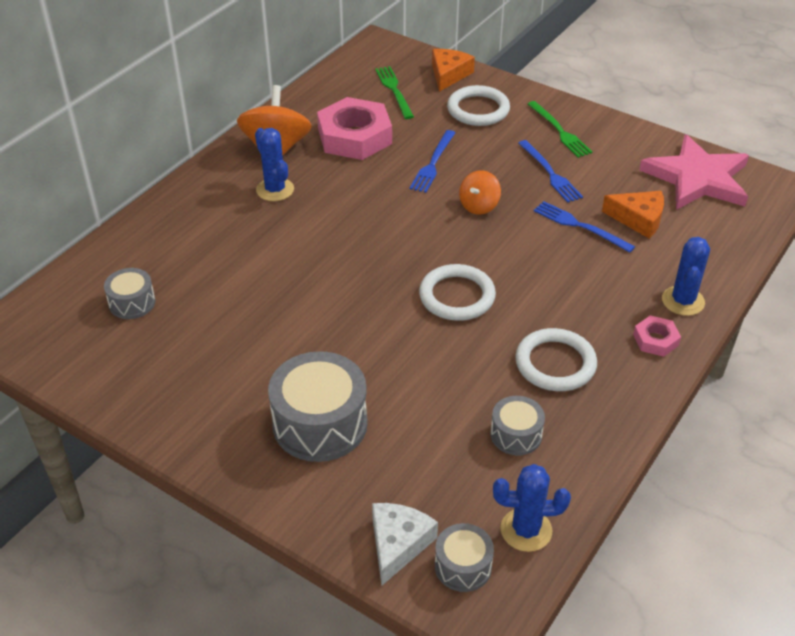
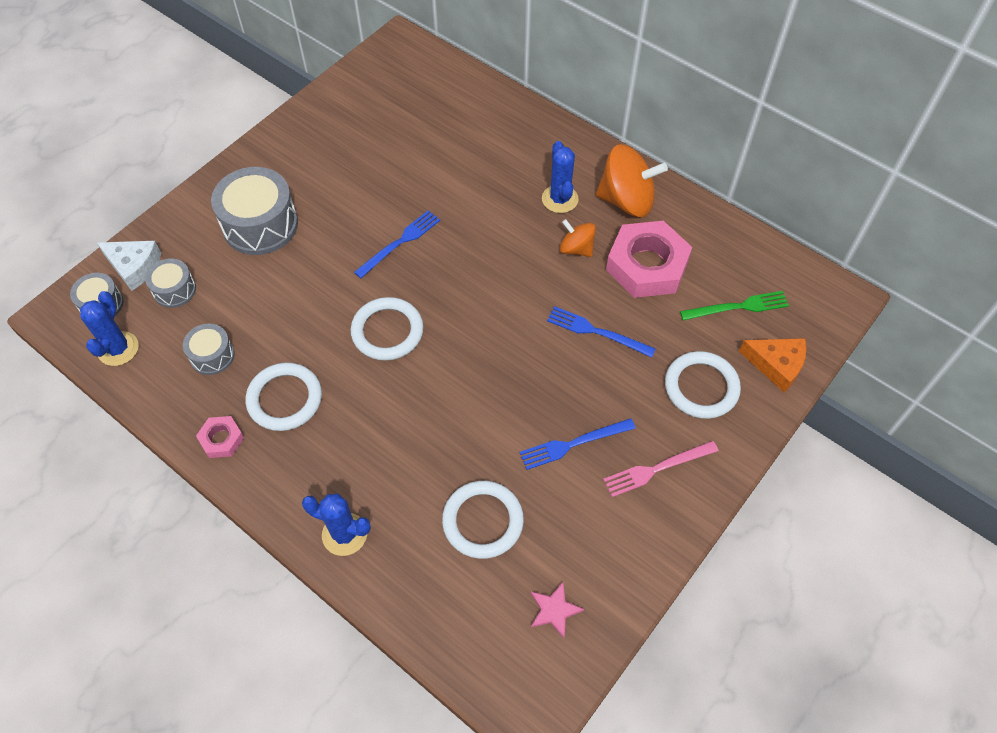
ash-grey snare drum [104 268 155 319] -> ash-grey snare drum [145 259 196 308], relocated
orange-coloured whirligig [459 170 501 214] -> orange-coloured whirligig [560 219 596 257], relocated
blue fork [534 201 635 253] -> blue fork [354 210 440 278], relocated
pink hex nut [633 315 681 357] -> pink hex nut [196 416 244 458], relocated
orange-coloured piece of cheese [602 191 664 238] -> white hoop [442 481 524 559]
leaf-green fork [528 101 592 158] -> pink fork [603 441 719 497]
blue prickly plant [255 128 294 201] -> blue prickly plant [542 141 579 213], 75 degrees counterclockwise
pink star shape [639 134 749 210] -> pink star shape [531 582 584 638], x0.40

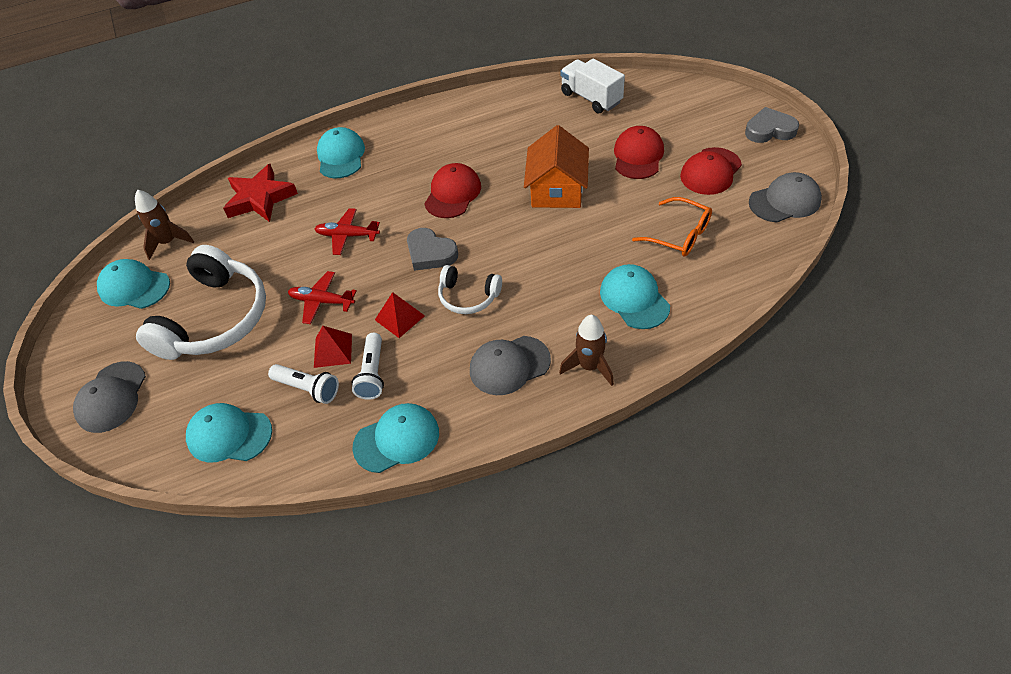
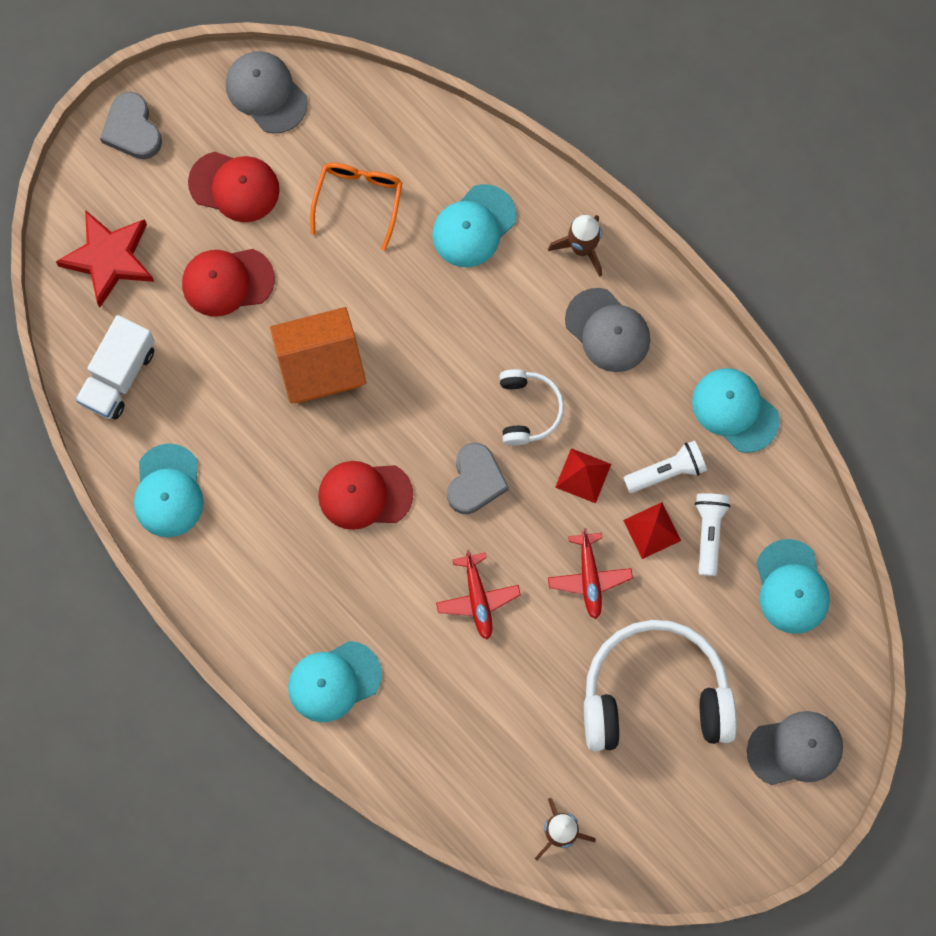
turquoise baseball cap [97 259 170 309] -> turquoise baseball cap [134 443 204 537], relocated
red star shape [223 164 298 222] -> red star shape [56 210 154 308], relocated

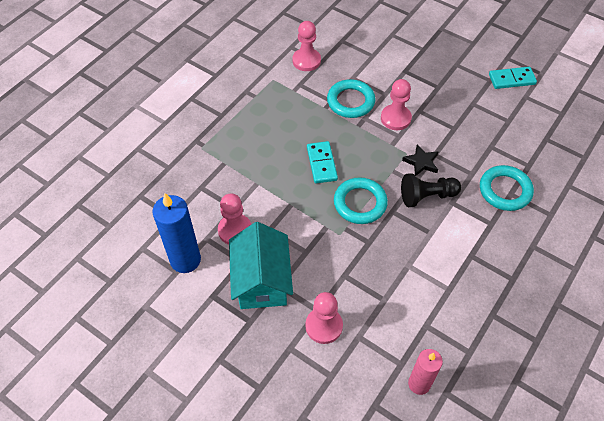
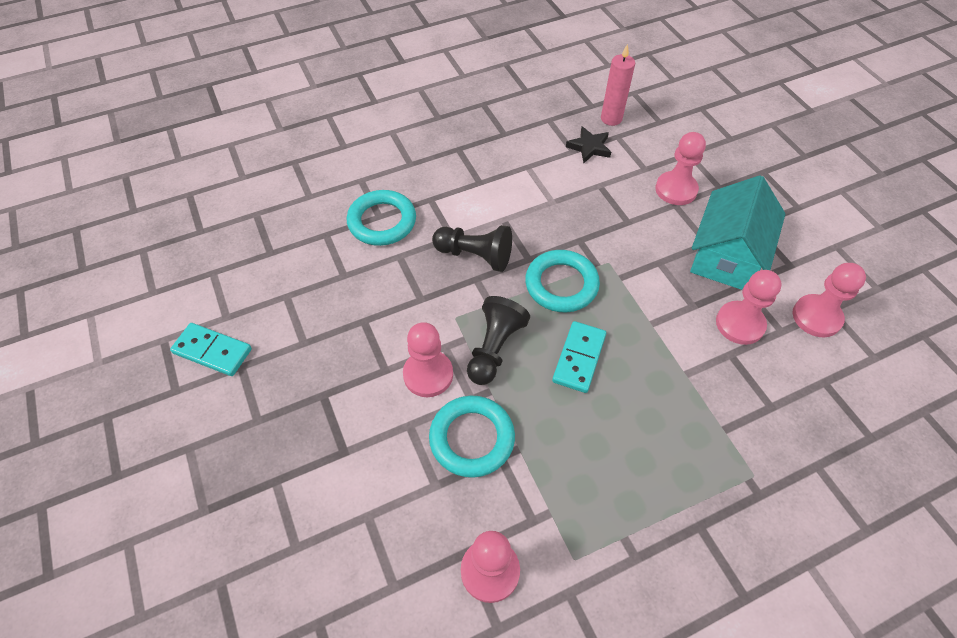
none -> jet-black game pawn [467 296 530 385]
jet-black star shape [402 144 439 176] -> jet-black star shape [566 126 611 163], relocated
blue wax candle [152 193 201 273] -> pink game pawn [793 263 866 337]

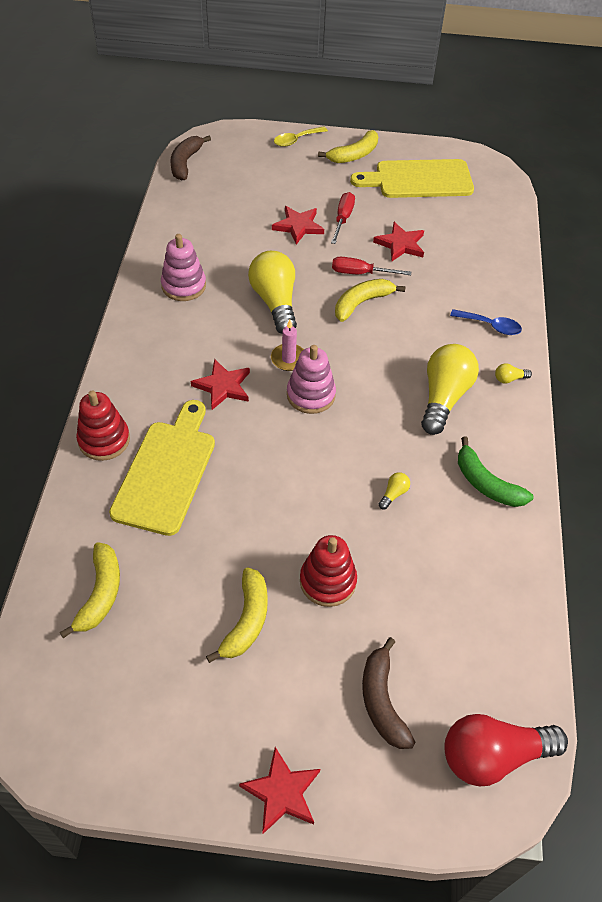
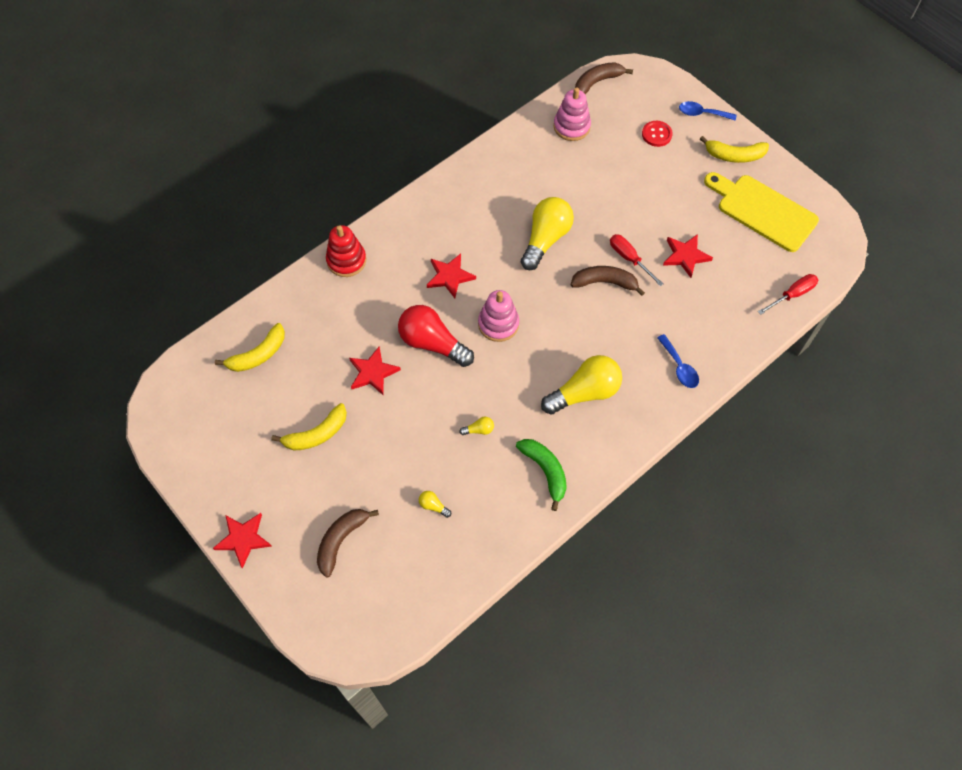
golden bread board [109 400 215 536] -> none
pink wax candle [271 320 304 371] -> none
red stacking rings [300 535 357 607] -> none
none -> red button [642 121 673 147]
pink stacking rings [161 234 206 301] -> pink stacking rings [554 87 591 141], relocated
red star shape [272 206 324 245] -> red star shape [349 347 401 395], relocated
red hand screwdriver [331 192 355 244] -> red hand screwdriver [758 274 818 315], relocated
red lightbulb [444 714 568 786] -> red lightbulb [398 305 474 367], relocated
golden lightbulb [495 363 532 384] -> golden lightbulb [419 491 451 518], relocated
golden teaspoon [274 126 328 147] -> blue teaspoon [679 101 736 121]
golden toy banana [335 279 405 322] -> russet toy banana [571 266 645 296]
leaf-green toy banana [458 436 533 507] -> leaf-green toy banana [516 439 567 511], 150 degrees clockwise

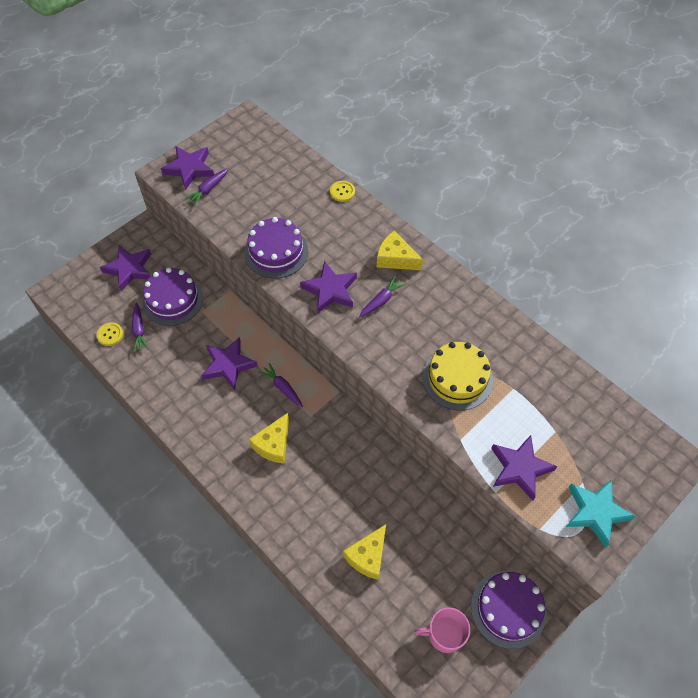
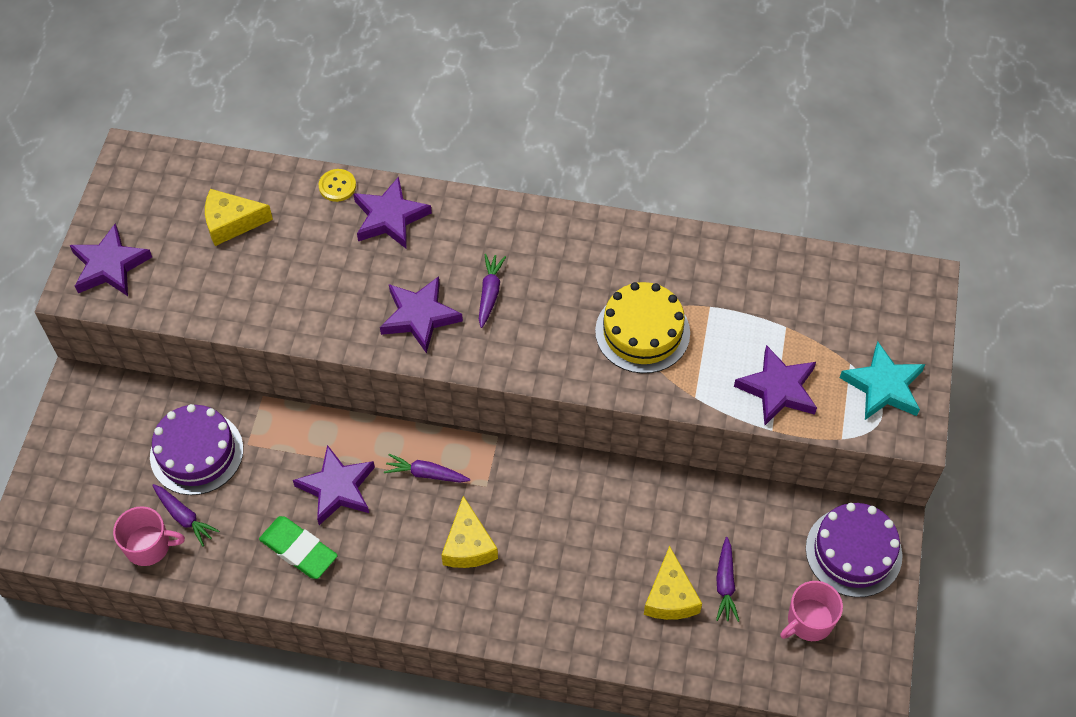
royal purple gateau [244 217 308 278] -> none
none -> leaf-green pencil eraser [259 516 338 579]
royal purple star shape [100 245 151 291] -> royal purple star shape [353 177 432 248], relocated
royal purple root vegetable [185 169 228 206] -> royal purple root vegetable [716 537 739 622], relocated
golden piece of cheese [377 231 423 270] -> golden piece of cheese [205 189 273 246], relocated
golden button [96 322 123 346] -> pink mug [113 506 185 566]

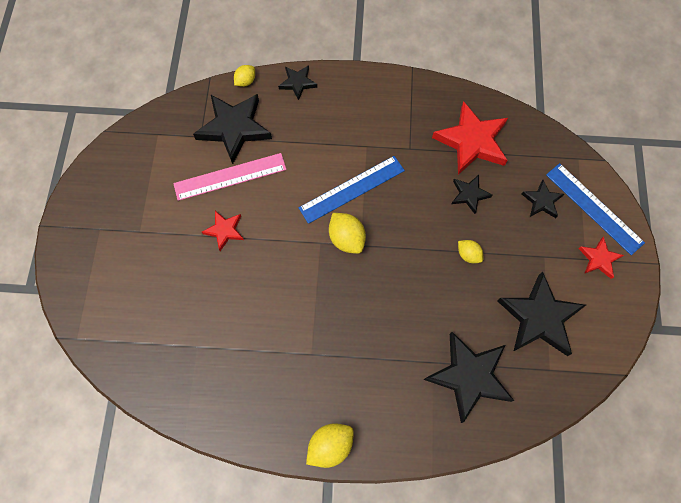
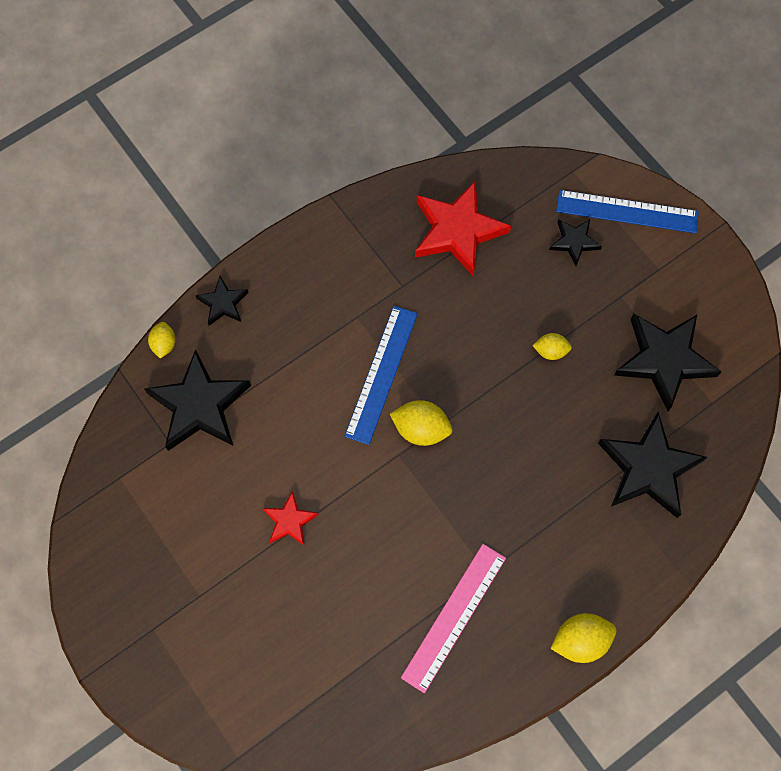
jet-black star shape [452 175 492 214] -> none
red star shape [579 237 624 279] -> none
pink measuring stick [173 153 287 201] -> pink measuring stick [401 544 506 693], relocated
golden toy lemon [306 423 354 468] -> golden toy lemon [551 613 616 663], 60 degrees clockwise

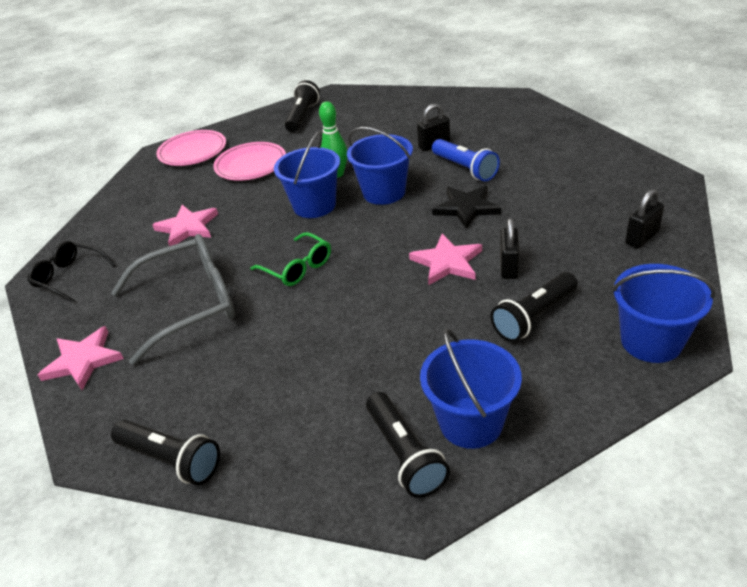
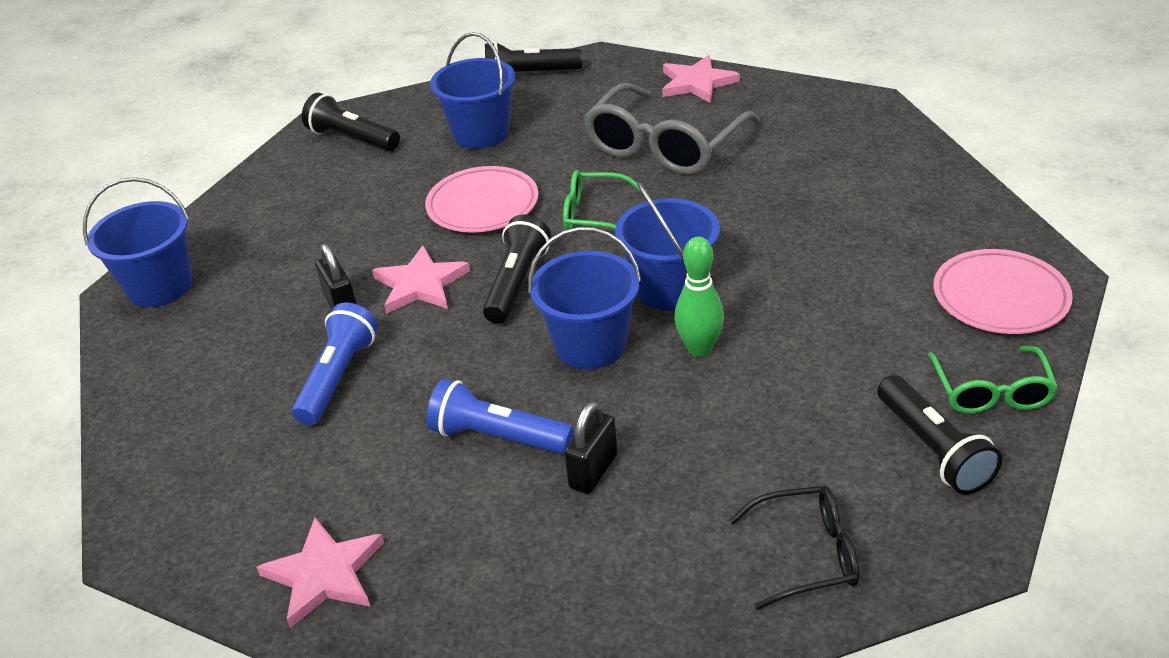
jet-black star shape [432 186 501 229] -> none
jet-black small lock [625 189 664 249] -> none
none -> blue pocket torch [292 303 378 425]
none -> leaf-green eyeglasses [928 346 1058 414]
jet-black eyeglasses [28 241 116 303] -> jet-black eyeglasses [729 486 859 610], relocated
pink star shape [153 205 218 246] -> pink star shape [256 518 384 628], relocated
pink plate [213 142 286 181] -> pink plate [425 166 538 233], relocated
blue sand bucket [420 328 522 449] -> blue sand bucket [430 32 515 149], relocated
jet-black pocket torch [491 272 578 342] -> jet-black pocket torch [483 215 551 324], relocated

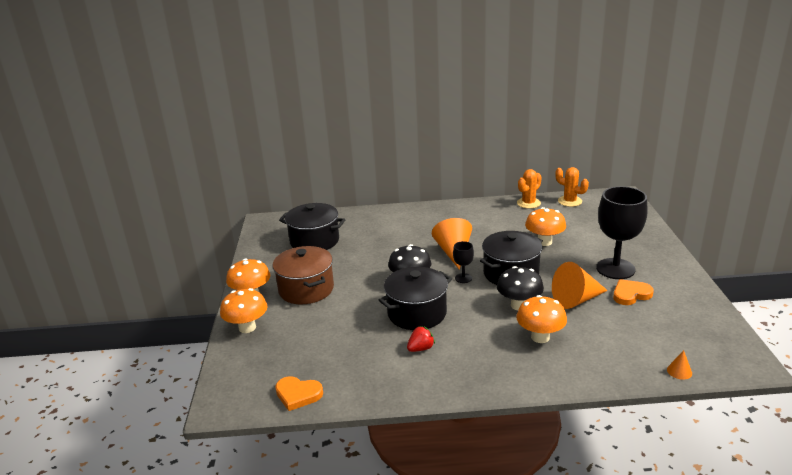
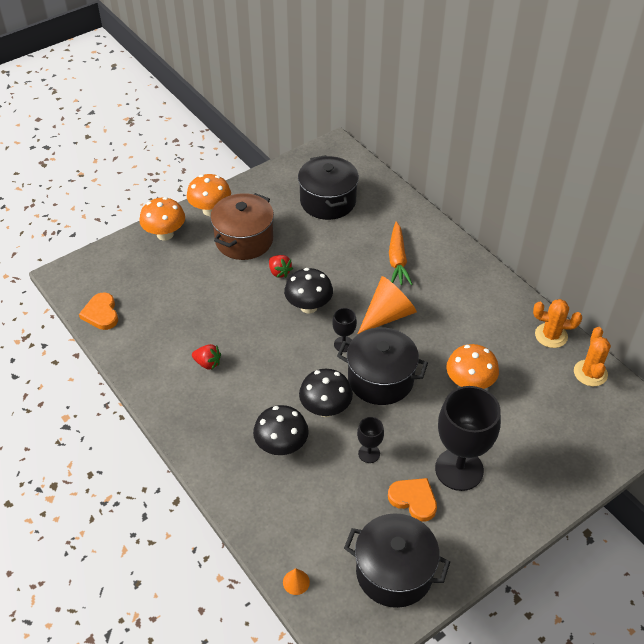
none -> red strawberry [269 255 293 278]
none -> orange-coloured root vegetable [389 222 413 285]
jet-black pot [379 267 452 330] -> jet-black pot [344 513 450 608], relocated
orange-coloured cone shape [552 262 608 309] -> jet-black goblet [357 417 384 463]
orange-coloured mushroom [516 295 567 343] -> jet-black mushroom [253 405 309 455]

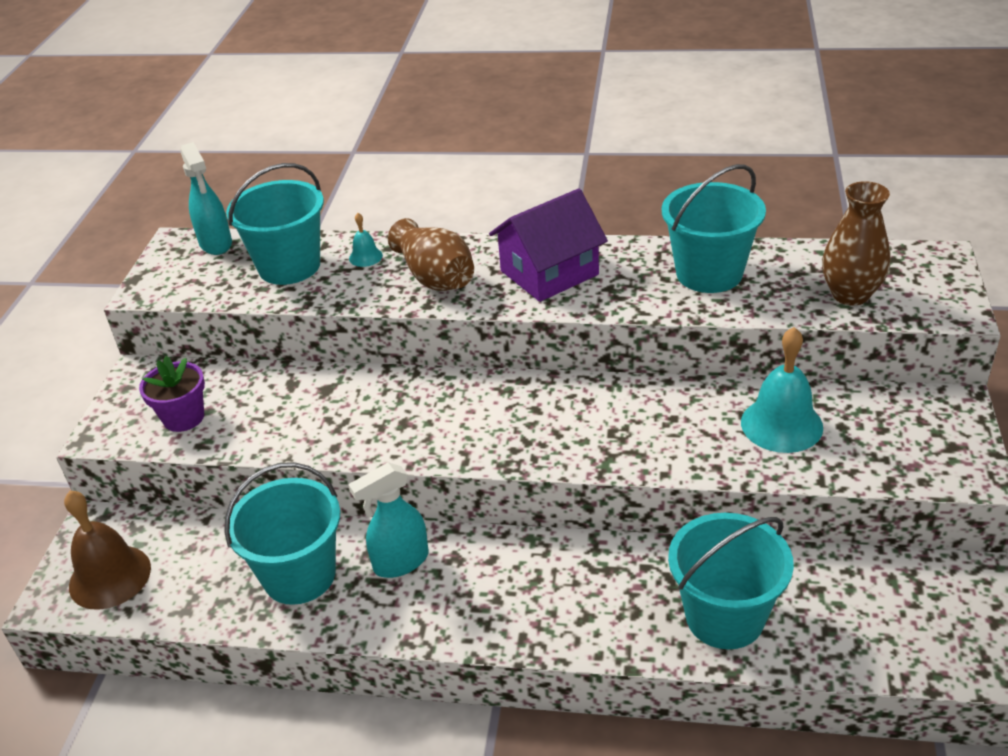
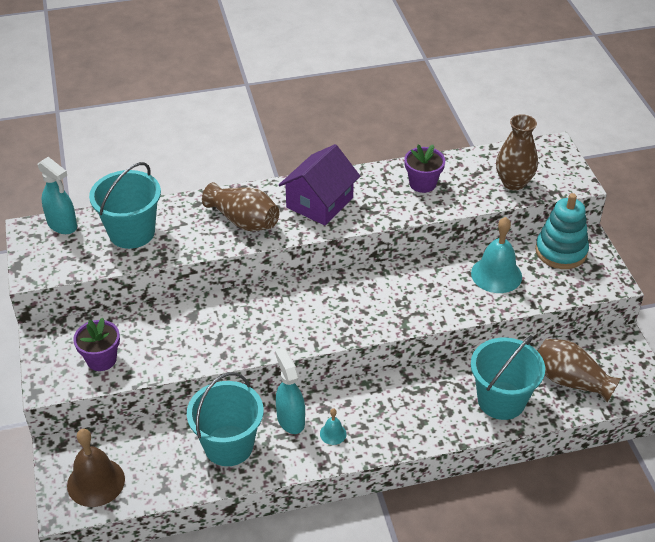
none -> turquoise stacking rings [535 193 589 269]
none -> russet tall vase [538 339 621 402]
turquoise bell [349 213 383 267] -> turquoise bell [320 408 347 445], relocated
turquoise sand bucket [662 164 766 293] -> royal purple flower pot [404 145 445 193]
turquoise spray cleaner [348 462 428 578] -> turquoise spray cleaner [275 348 305 434], 120 degrees clockwise

